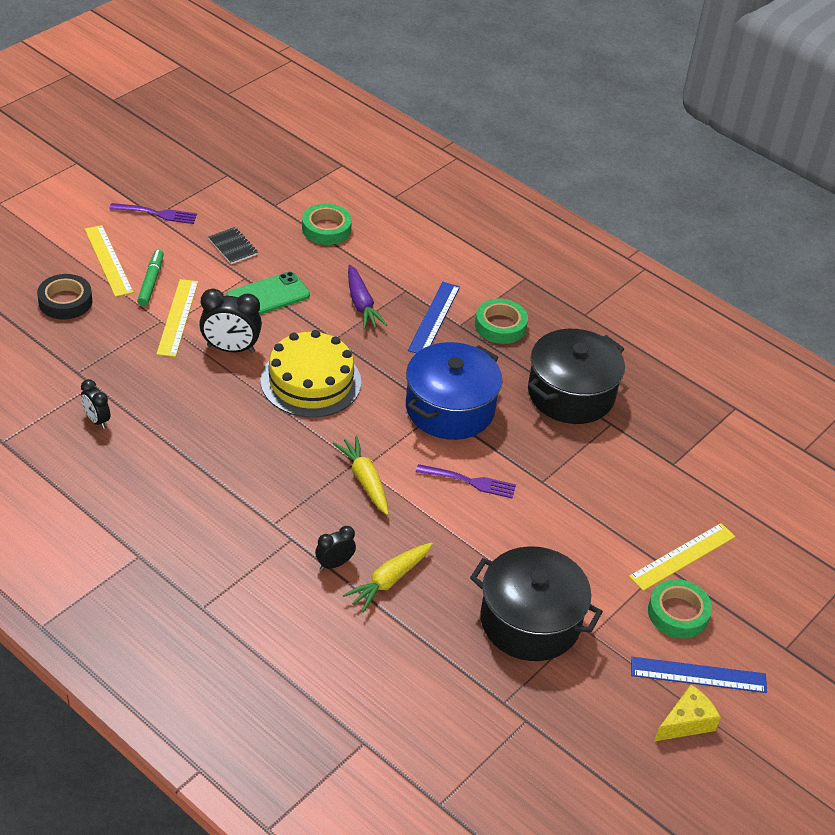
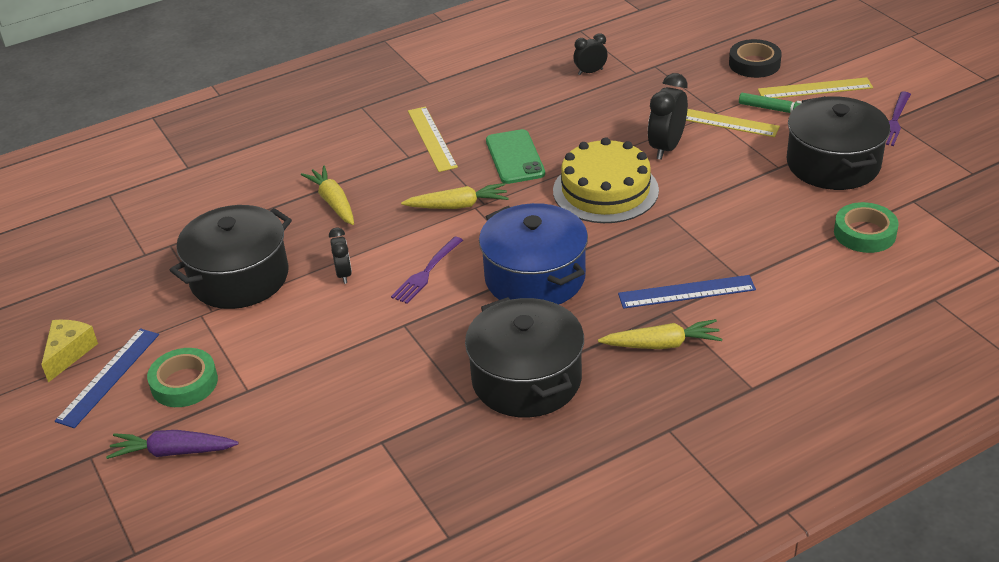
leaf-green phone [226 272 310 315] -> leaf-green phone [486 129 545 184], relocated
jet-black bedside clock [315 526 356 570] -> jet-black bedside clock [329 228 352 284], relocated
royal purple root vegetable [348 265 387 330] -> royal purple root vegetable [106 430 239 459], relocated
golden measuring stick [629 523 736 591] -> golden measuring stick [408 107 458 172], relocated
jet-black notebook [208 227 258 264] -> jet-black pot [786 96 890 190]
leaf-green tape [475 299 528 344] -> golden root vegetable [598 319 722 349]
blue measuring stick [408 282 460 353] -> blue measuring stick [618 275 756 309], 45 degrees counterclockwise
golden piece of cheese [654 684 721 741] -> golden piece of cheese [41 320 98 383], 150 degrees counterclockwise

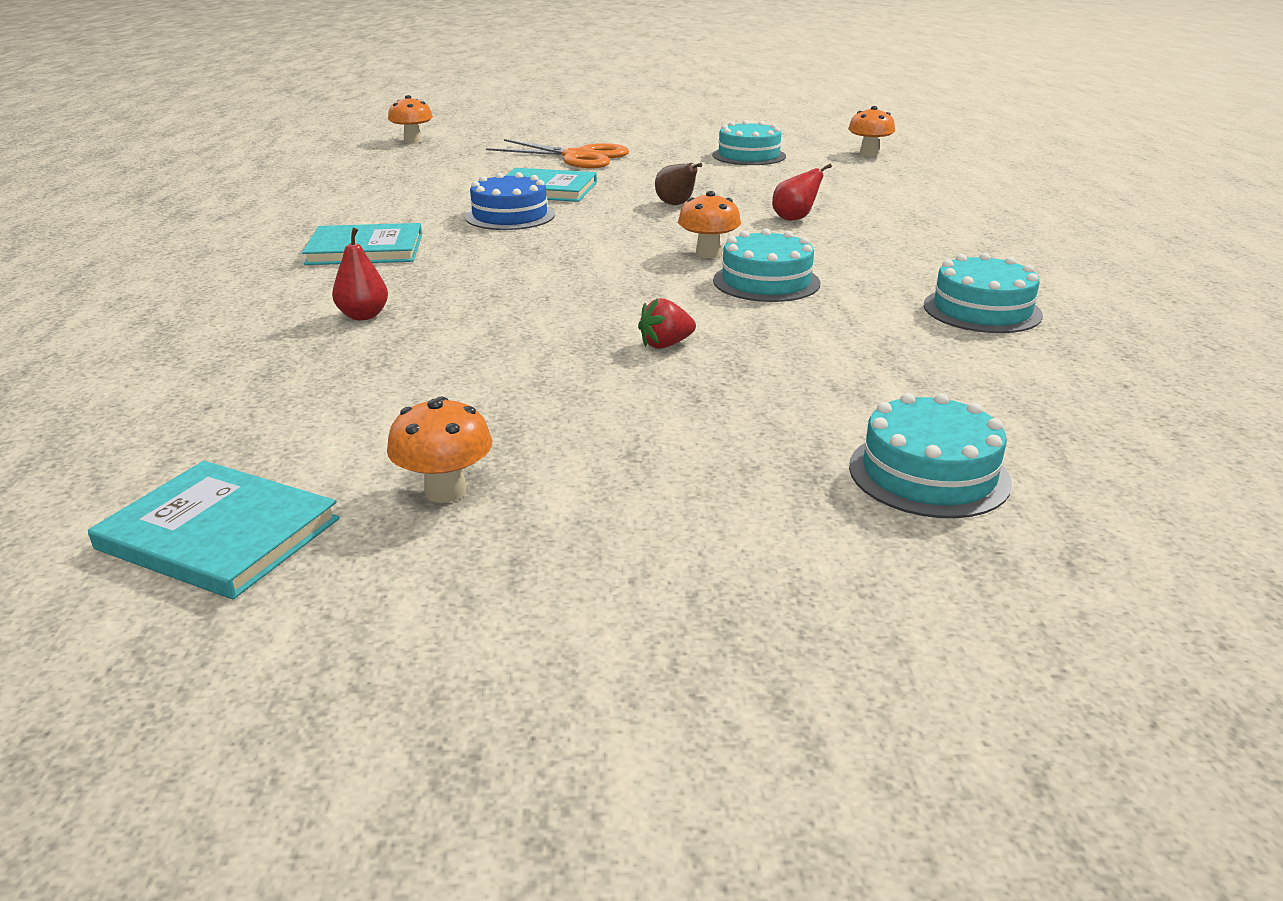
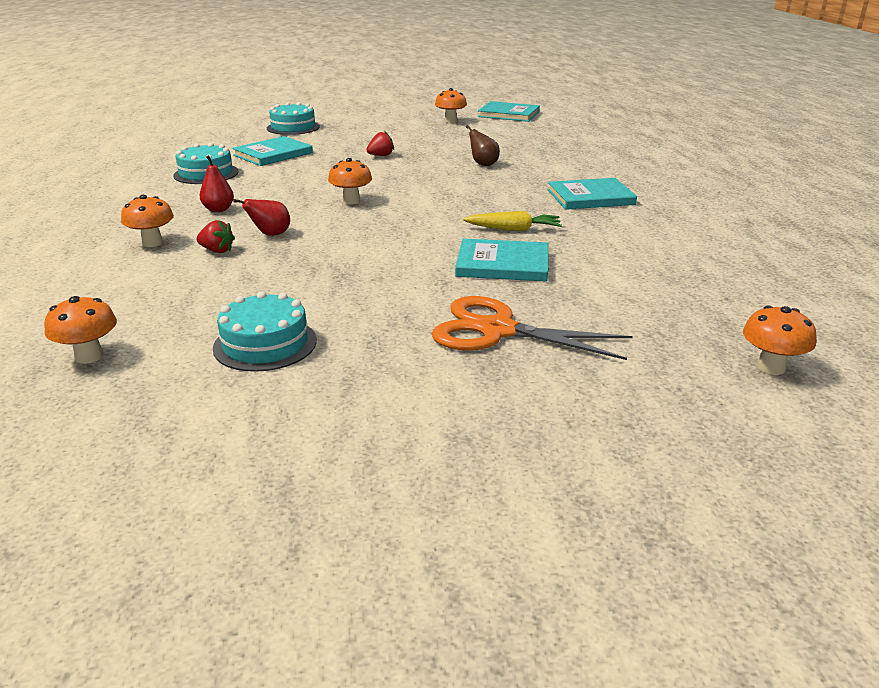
turquoise gateau [713 228 820 302] -> none
none -> orange-coloured mushroom [121 195 174 247]
none -> red strawberry [197 220 235 253]
none -> turquoise book [232 136 313 166]
red toy pear [332 228 388 320] -> red toy pear [200 155 234 212], relocated
russet toy pear [655 163 702 205] -> russet toy pear [466 125 500 166], relocated
blue gateau [465 172 555 230] -> golden root vegetable [463 211 562 231]

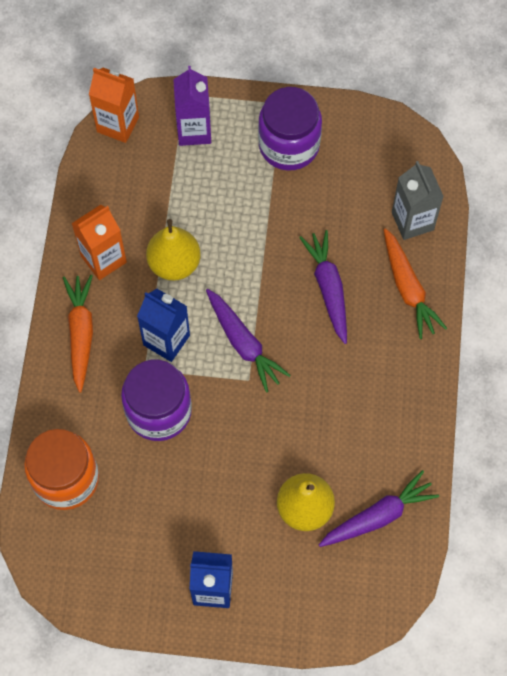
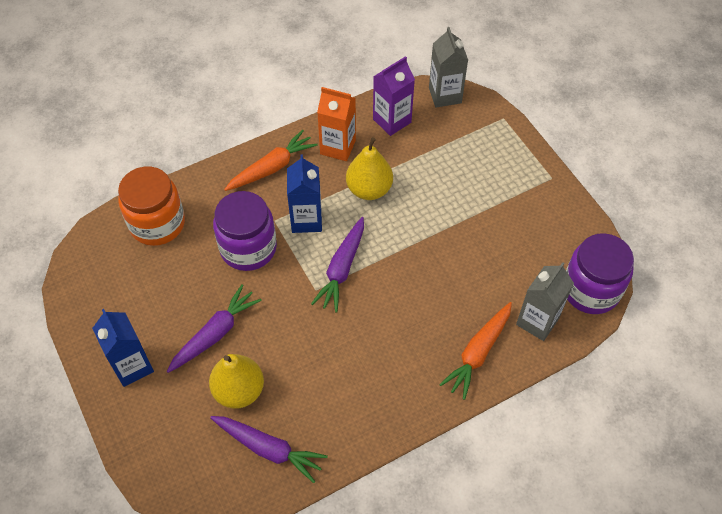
royal purple carton [173 66 211 146] -> royal purple carton [373 56 415 136], relocated
royal purple preserve jar [258 87 322 171] -> royal purple preserve jar [566 233 634 314], relocated
royal purple root vegetable [299 230 347 344] -> royal purple root vegetable [167 284 262 373], relocated
orange-coloured carton [89 68 139 143] -> ash-grey carton [429 27 468 108]

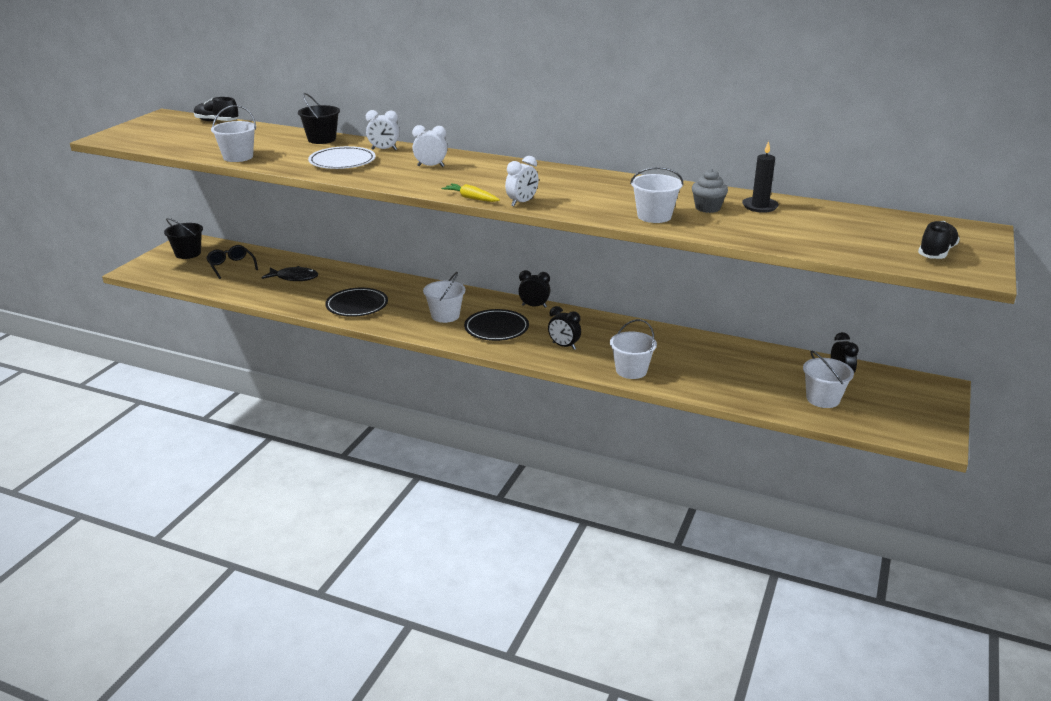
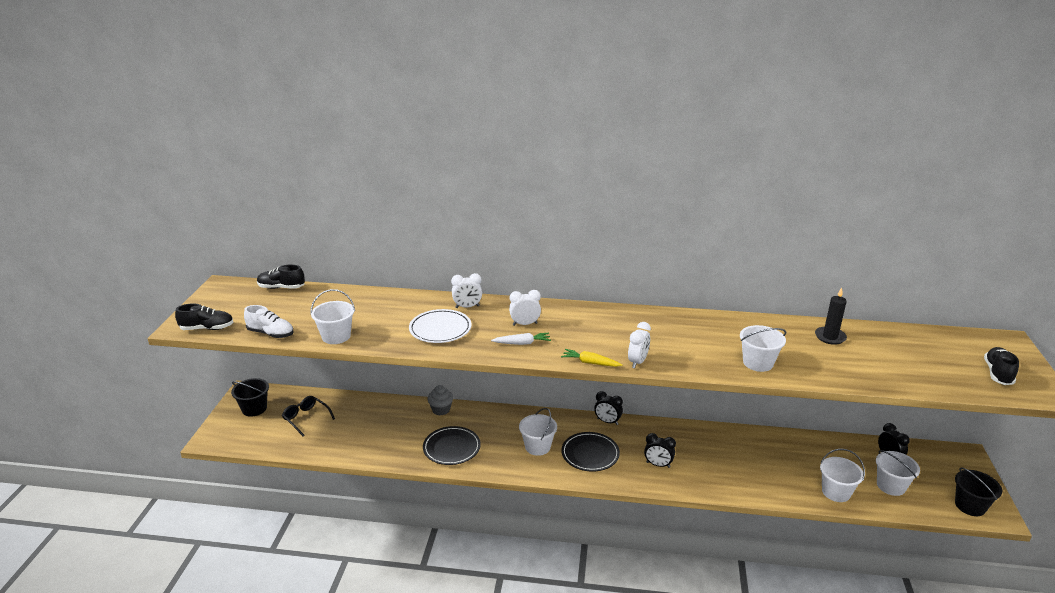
jet-black fish figure [262 266 318 281] -> none
none -> jet-black sneaker [175 303 234 330]
none -> white sneaker [244 305 293 338]
none -> white root vegetable [491 333 551 345]
jet-black sand bucket [298 93 340 144] -> jet-black sand bucket [955 467 1002 516], relocated
white sand bucket [610 319 657 379] -> white sand bucket [820 449 865 502], relocated
ash-grey fairy cake [692 169 728 213] -> ash-grey fairy cake [427 385 453 415], relocated
jet-black bedside clock [518 270 551 308] -> jet-black bedside clock [594 391 623 425], 150 degrees counterclockwise

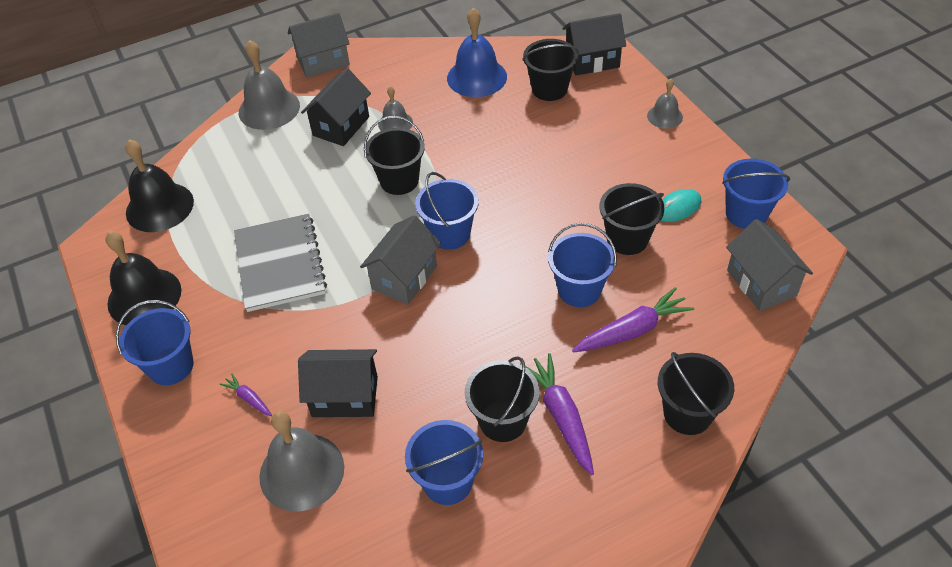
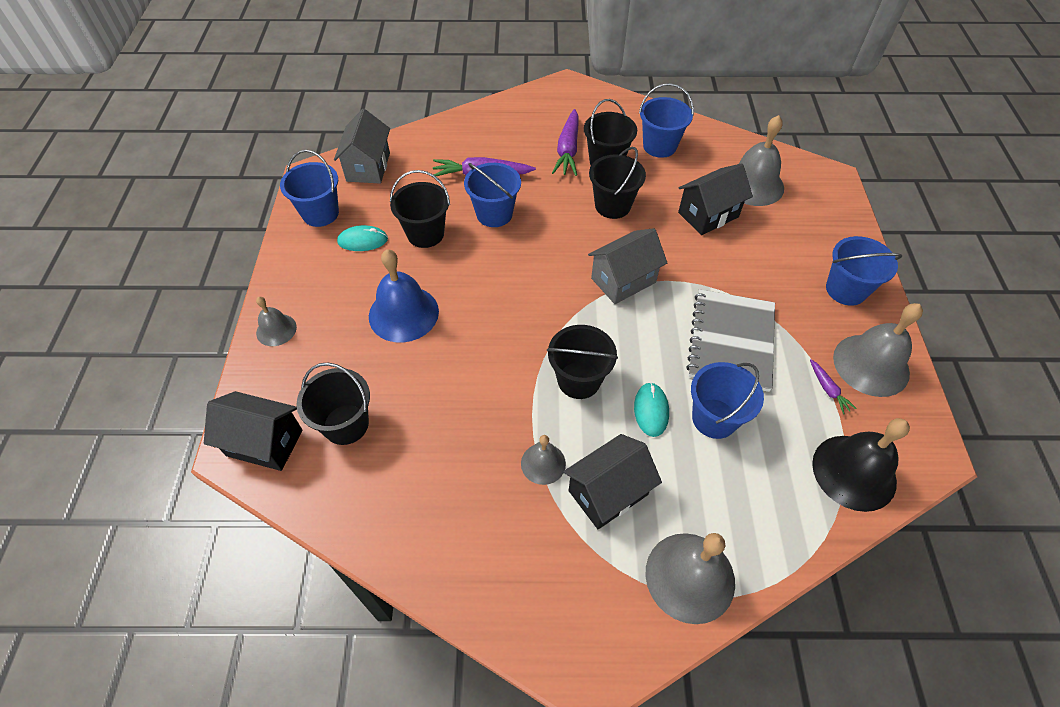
ash-grey house [288 13 350 78] -> none
none -> turquoise PC mouse [634 382 669 437]
royal purple root vegetable [220 373 272 416] -> royal purple root vegetable [810 360 857 414], relocated
blue sand bucket [415 172 479 250] -> blue sand bucket [691 362 764 439], relocated
blue bell [447 8 507 97] -> blue bell [369 249 439 343], relocated
jet-black sand bucket [658 352 734 435] -> jet-black sand bucket [589 147 646 219], relocated
jet-black bell [105 231 181 325] -> ash-grey bell [833 303 923 397]
jet-black house [298 349 378 417] -> jet-black house [678 163 753 235], 60 degrees counterclockwise

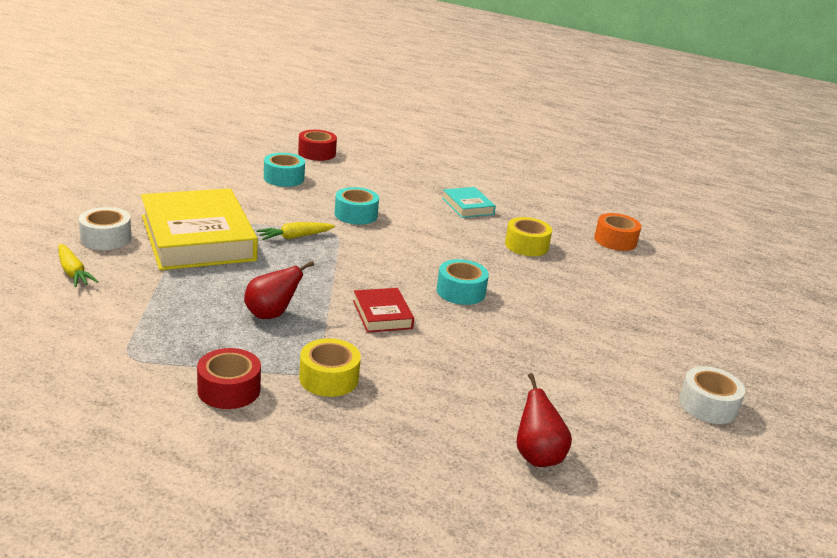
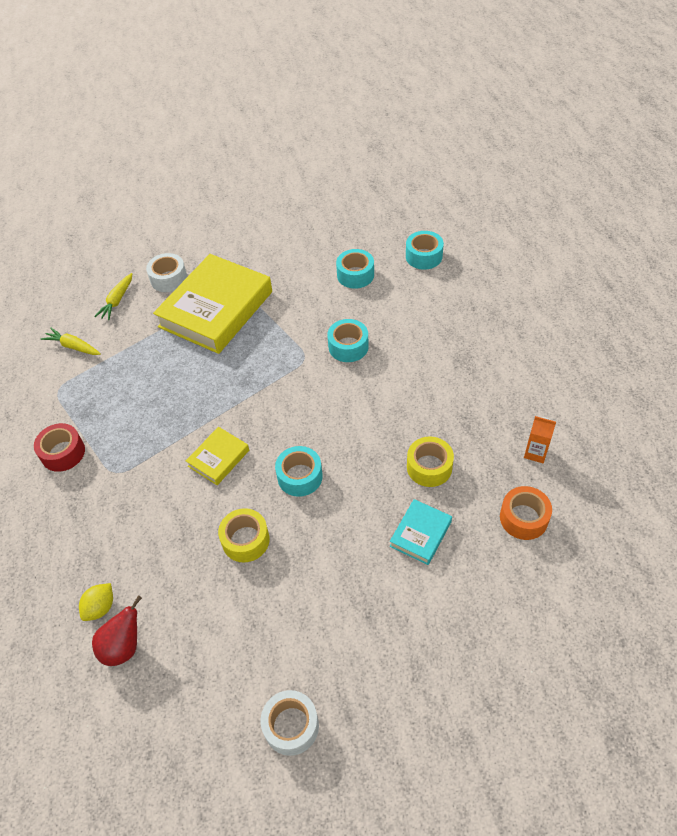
red toy pear [244 261 314 319] -> none
none -> golden toy lemon [79 583 113 621]
none -> orange-coloured carton [524 416 556 463]
golden root vegetable [256 222 335 240] -> golden root vegetable [41 328 101 355], relocated
golden tape [299 338 361 397] -> golden tape [218 508 270 562], relocated
turquoise book [442 187 496 218] -> turquoise book [390 499 452 565], relocated
red tape [298 130 337 161] -> turquoise tape [406 231 444 270]
red book [353 288 414 333] -> golden book [186 427 249 485]

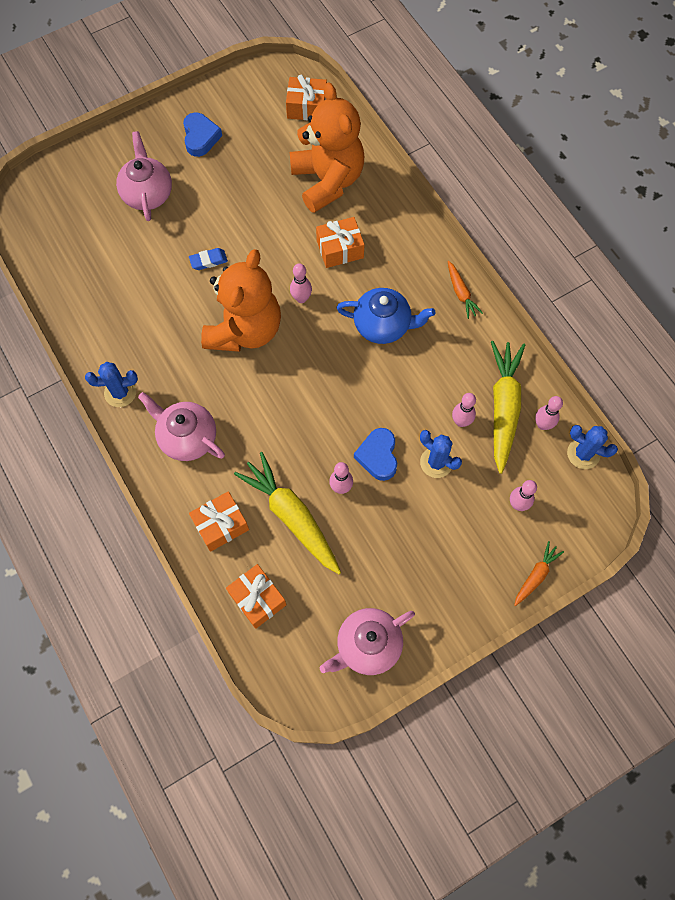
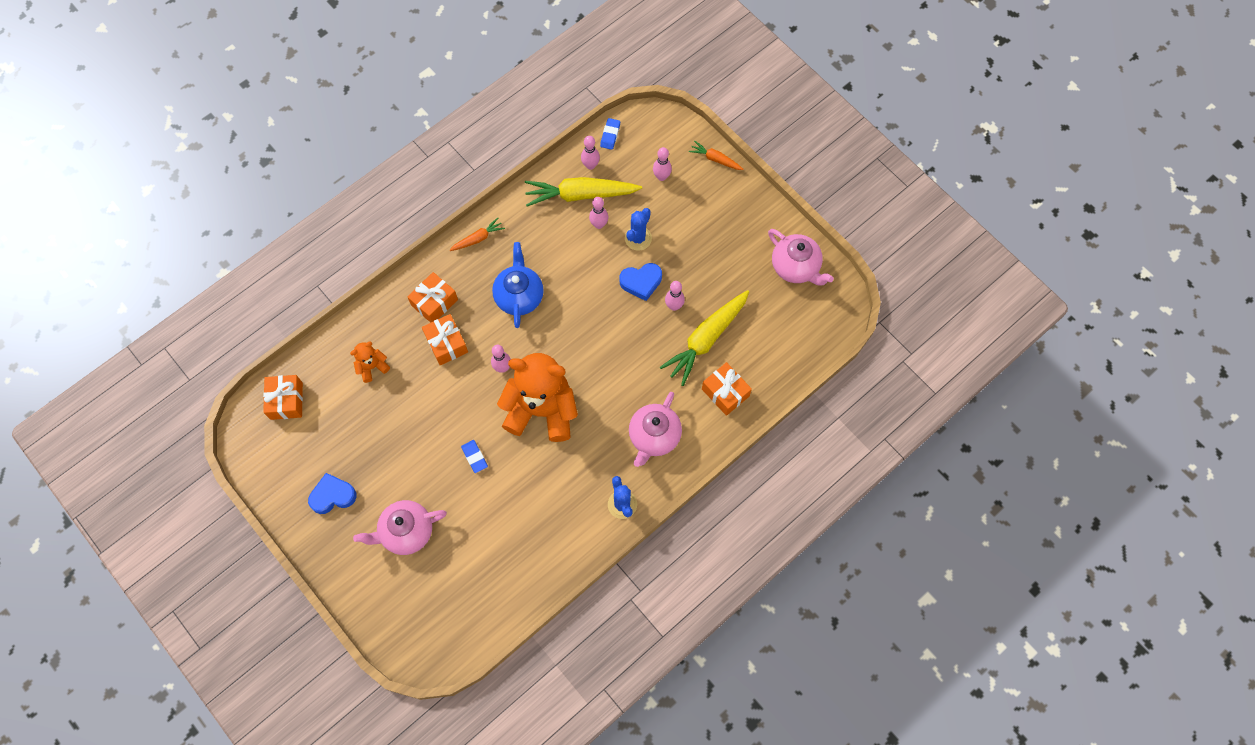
orange-coloured present [226 564 287 629] -> orange-coloured present [407 272 458 323], relocated
blue prickly plant [567 425 618 469] -> blue pencil eraser [600 118 620 150]
orange-coloured teddy bear [290 82 364 213] -> orange-coloured teddy bear [350 342 390 383], x0.44

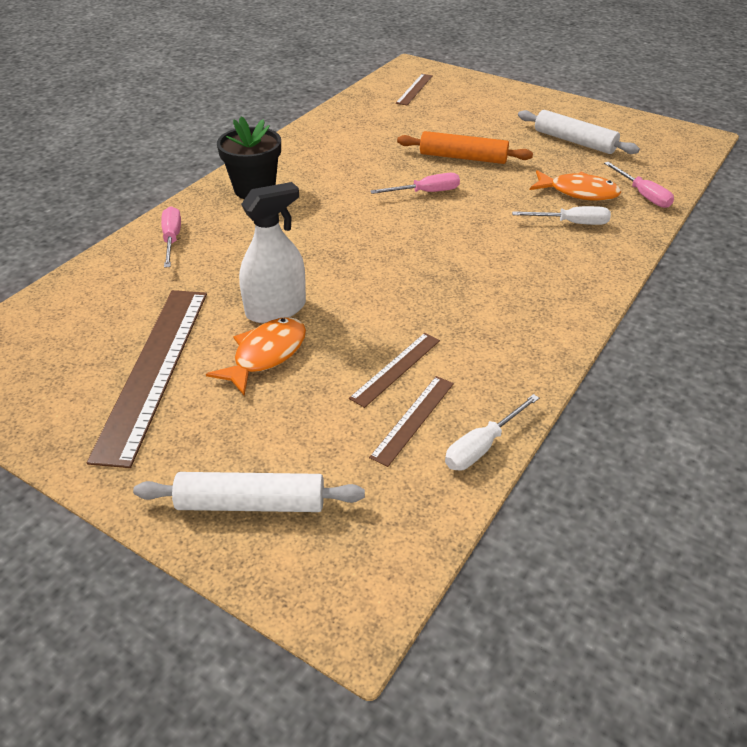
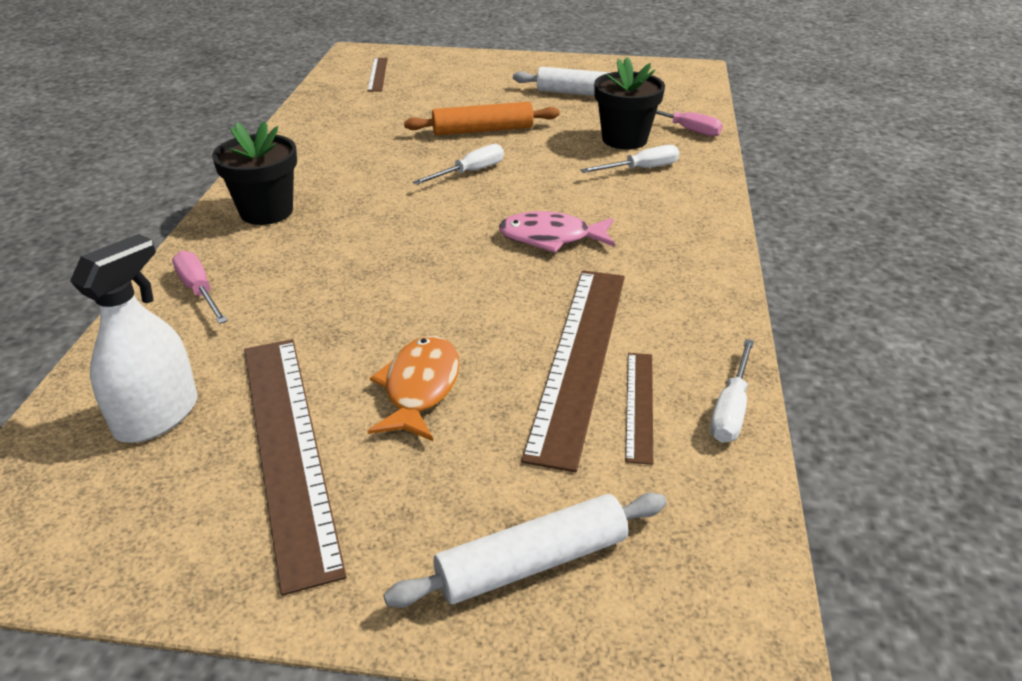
none -> pink fish figure [498 211 615 253]
white spray cleaner [239 182 306 323] -> white spray cleaner [70 234 198 443], relocated
orange-coloured fish figure [530 170 621 201] -> jet-black flower pot [594 57 665 150]
pink hand screwdriver [370 173 460 194] -> white hand screwdriver [413 144 504 185]
russet measuring stick [349 333 440 408] -> russet measuring stick [521 270 625 472], x2.03

